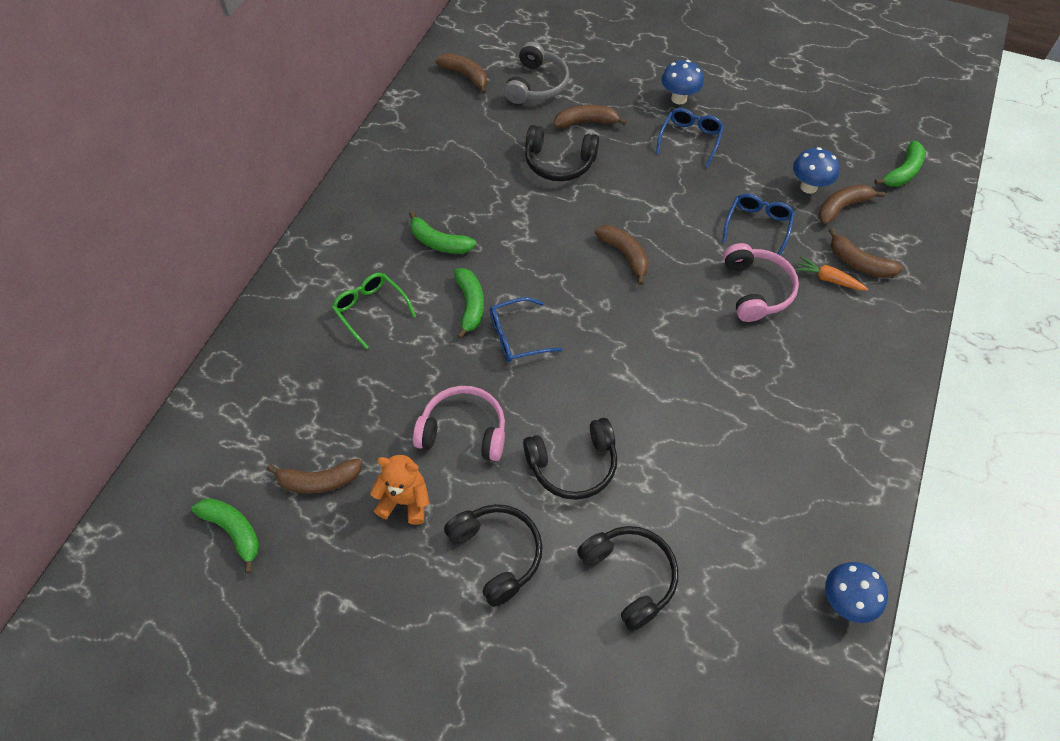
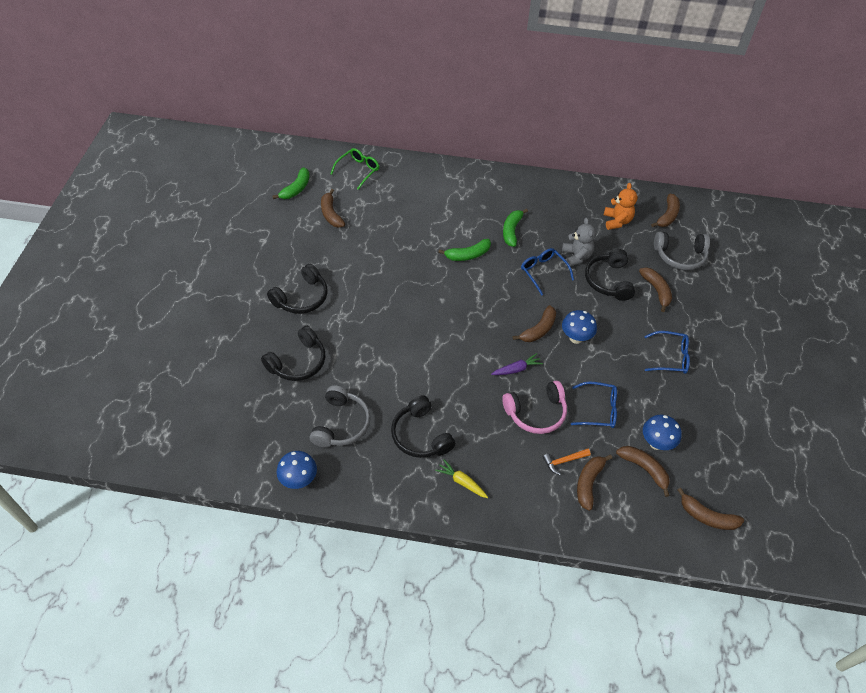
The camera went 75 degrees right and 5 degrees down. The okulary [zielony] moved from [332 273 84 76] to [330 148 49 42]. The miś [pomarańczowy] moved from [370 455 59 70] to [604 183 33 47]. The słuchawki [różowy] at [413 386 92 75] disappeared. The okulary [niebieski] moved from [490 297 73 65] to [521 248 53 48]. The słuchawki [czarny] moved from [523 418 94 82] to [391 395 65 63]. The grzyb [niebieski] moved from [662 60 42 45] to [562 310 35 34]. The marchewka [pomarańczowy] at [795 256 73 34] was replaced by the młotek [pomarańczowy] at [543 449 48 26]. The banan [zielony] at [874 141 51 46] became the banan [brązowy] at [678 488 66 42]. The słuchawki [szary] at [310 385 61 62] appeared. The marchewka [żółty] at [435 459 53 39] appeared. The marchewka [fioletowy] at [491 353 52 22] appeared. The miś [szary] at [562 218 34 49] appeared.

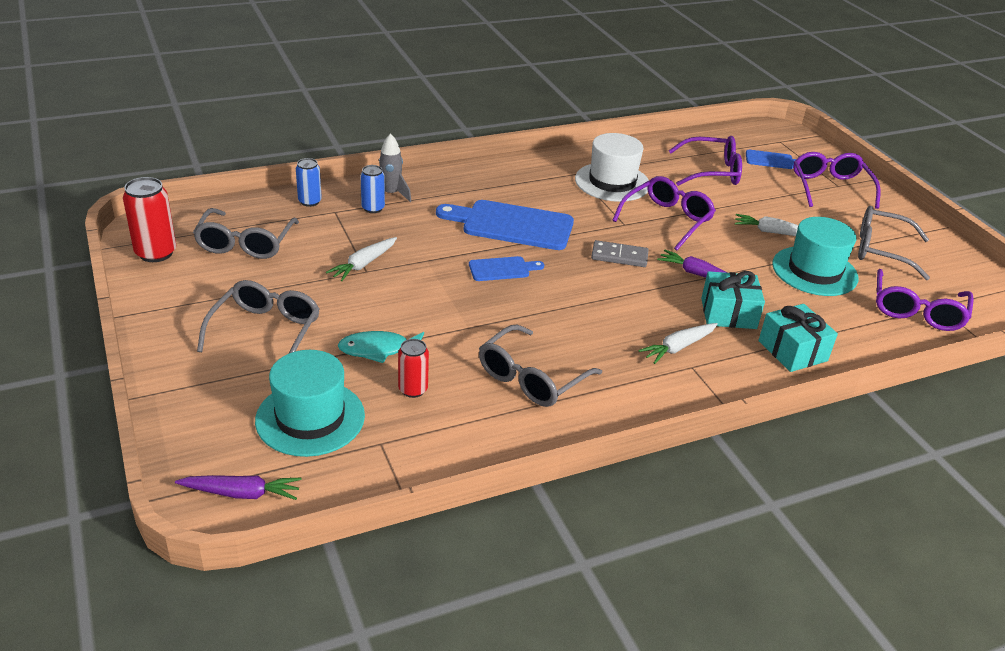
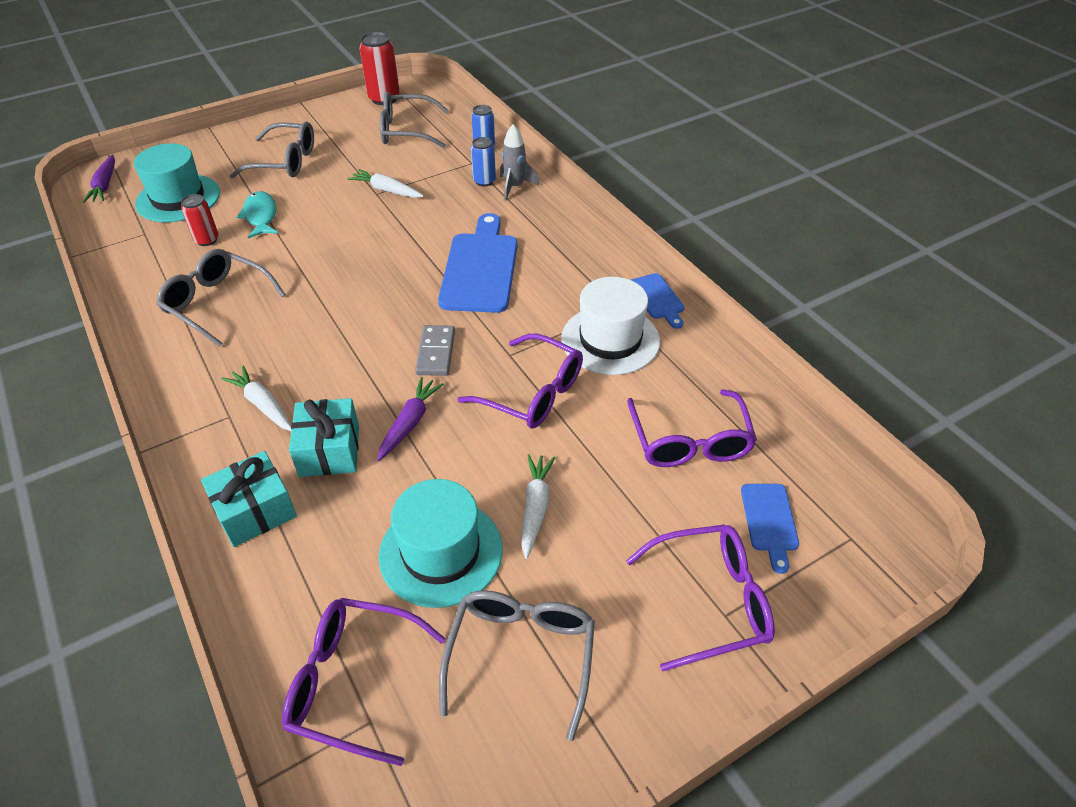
The camera went 85 degrees right and 10 degrees up. The deska do krojenia [niebieski] moved from [469 256 75 25] to [631 273 53 56].

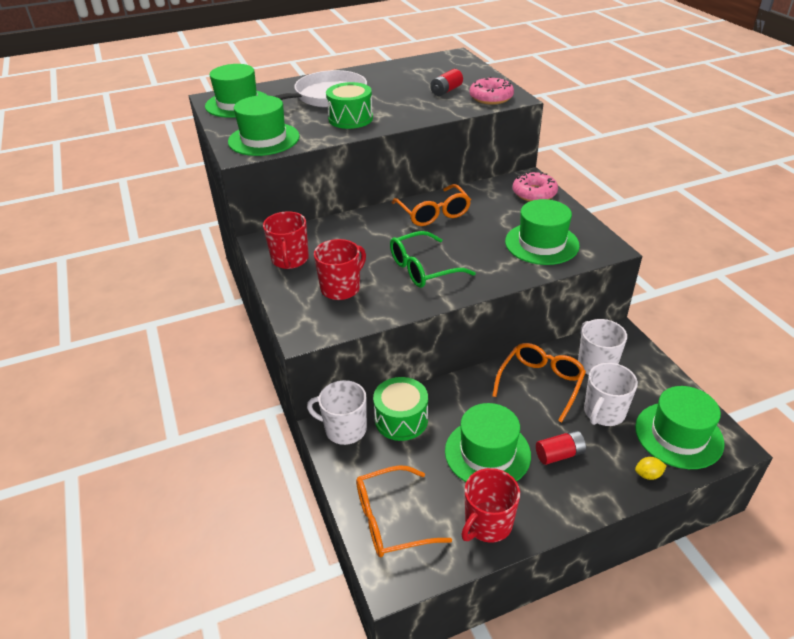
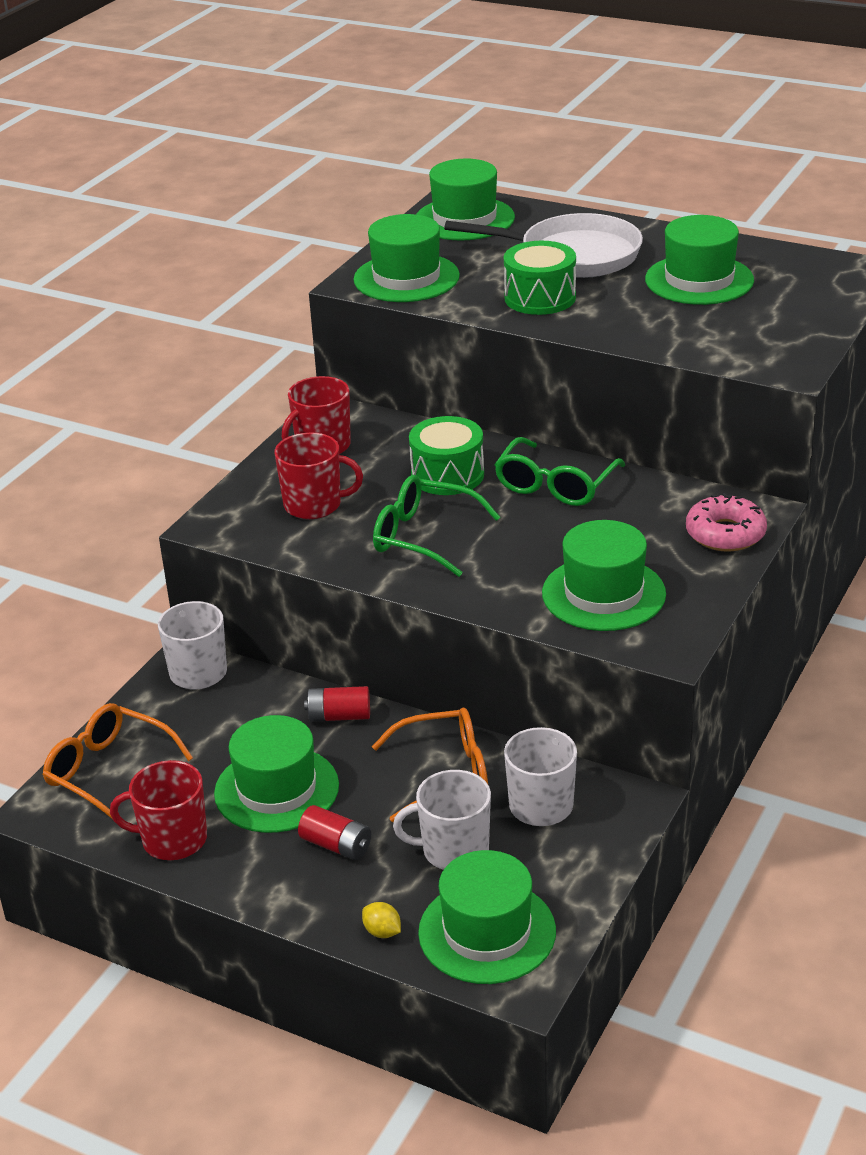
The camera went 50 degrees right and 5 degrees down. The bęben [zielony] moved from [373 377 55 64] to [409 416 75 79]. The okulary [pomarańczowy] at [392 184 79 42] became the okulary [zielony] at [494 437 131 69]. The bateria [czerwony] moved from [430 69 33 27] to [304 686 66 36]. The donut [różowy] at [469 76 45 29] disappeared. The kapelusz [zielony] at [645 215 109 90] appeared.

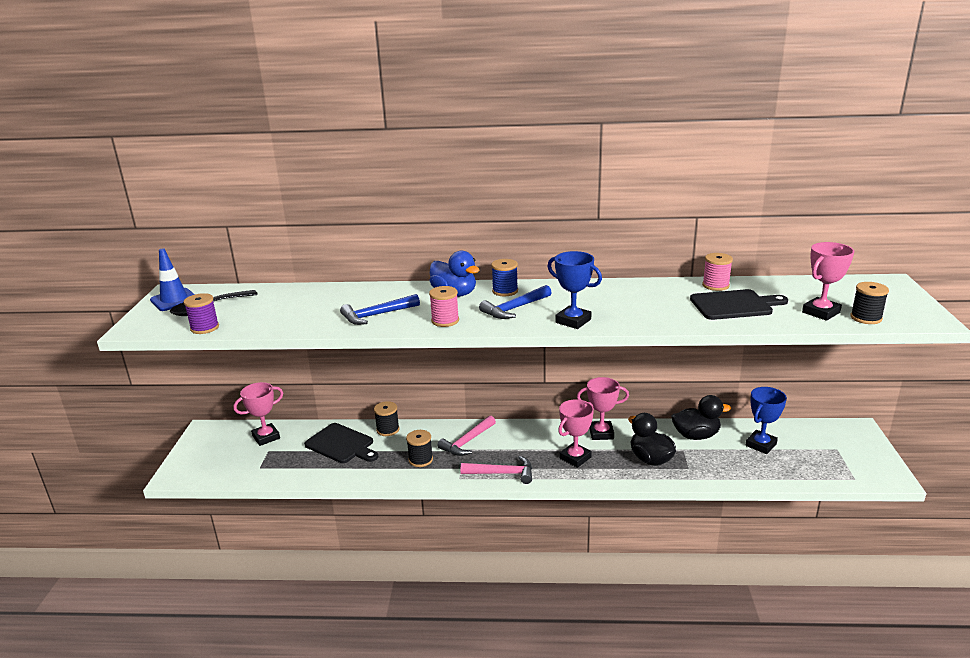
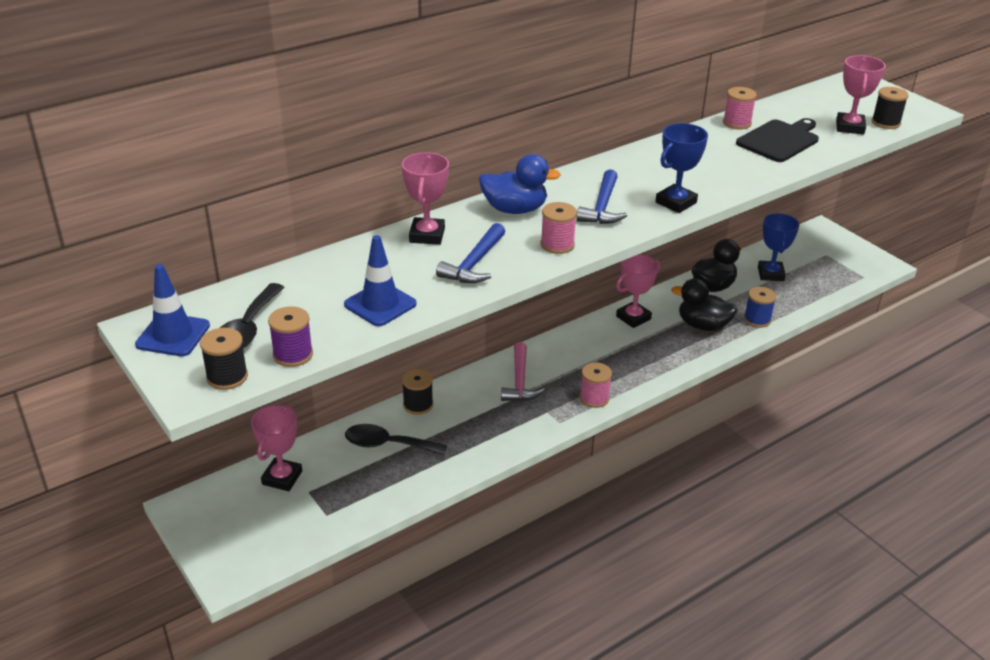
The camera went 40 degrees left and 10 degrees up. The deska do krojenia [czarny] at [304 423 74 40] was replaced by the łyżka [czarny] at [345 424 102 31]. The szpulka [czarny] moved from [406 430 27 37] to [200 328 48 62]. The młotek [różowy] at [461 456 71 28] was replaced by the szpulka [różowy] at [580 362 32 46]. The szpulka [niebieski] moved from [491 259 27 37] to [744 287 32 41]. The puchar [niebieski] at [547 251 55 78] turned 45 degrees counterclockwise. The puchar [różowy] moved from [558 399 36 69] to [402 152 47 93]. The pachołek [niebieski] at [344 235 73 91] appeared.

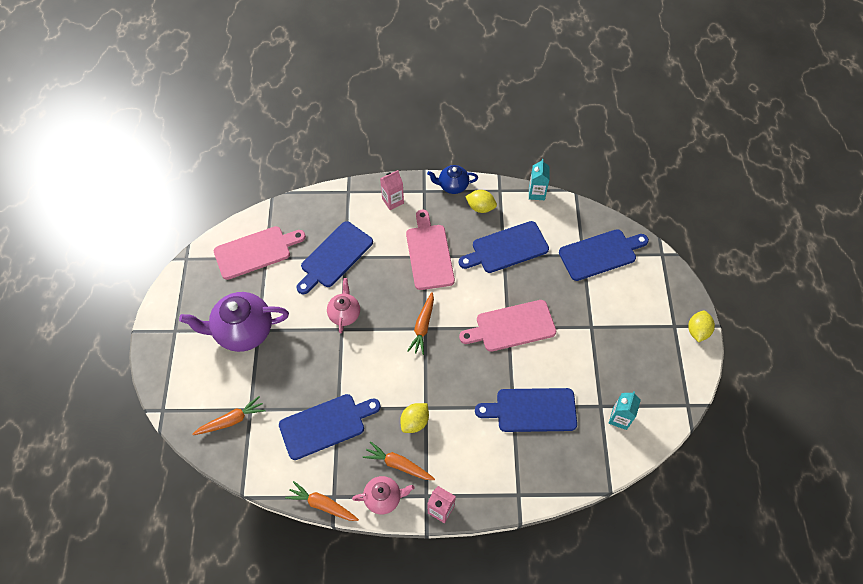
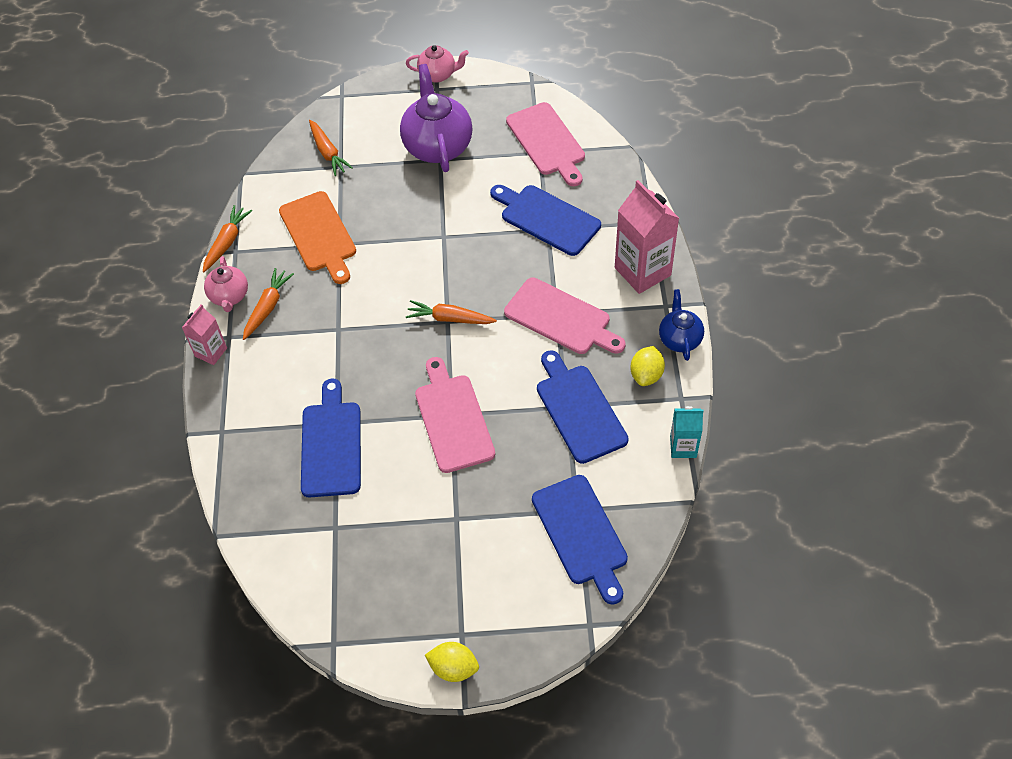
The camera went 90 degrees right and 5 degrees down. The deska do krojenia [niebieski] at [279 394 102 66] became the deska do krojenia [pomarańczowy] at [279 191 77 93]. The imbryk [różowy] moved from [327 278 33 56] to [406 45 63 38]. The karton mleka [różowy] at [380 170 24 40] changed to 1.79 times the size. The cytryna [żółty] at [400 403 29 30] disappeared. The deska do krojenia [różowy] at [406 210 49 80] turned 45 degrees clockwise. The karton mleka [turkusowy] at [609 392 32 38] disappeared.

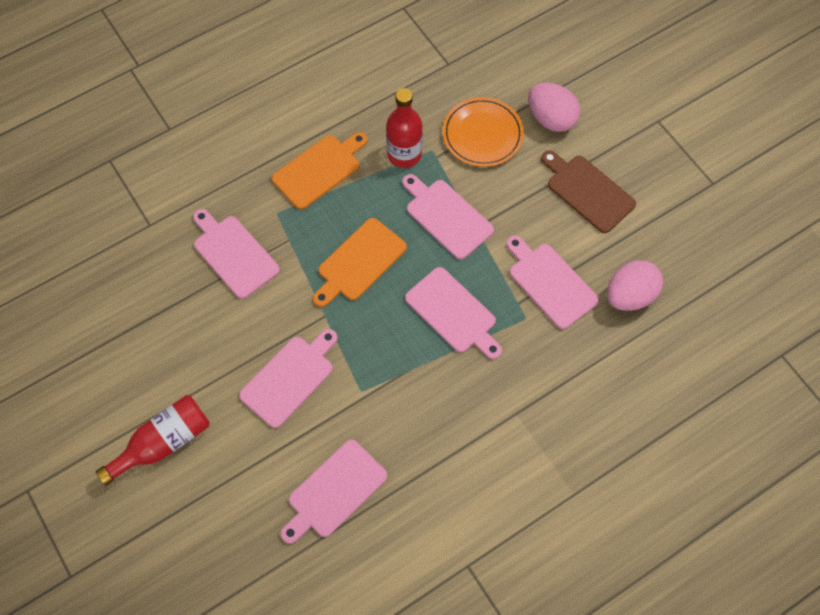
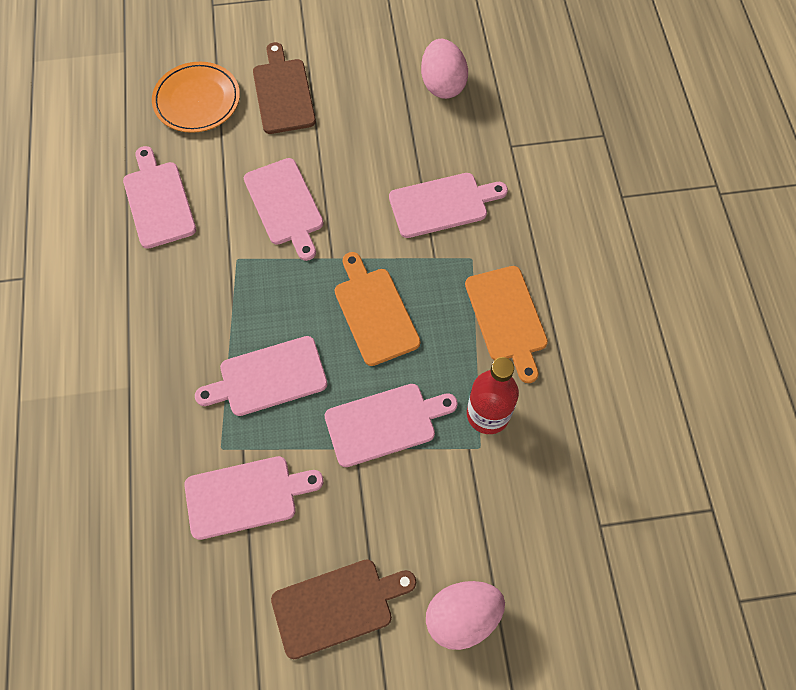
The camera went 115 degrees right and 0 degrees up. The butelka [czerwony] at [96 395 114 91] was replaced by the deska do krojenia [brązowy] at [253 42 63 92]. The talerz [pomarańczowy] moved from [442 97 82 70] to [152 62 88 71]. The jajko [różowy] moved from [607 260 56 51] to [421 39 47 60].

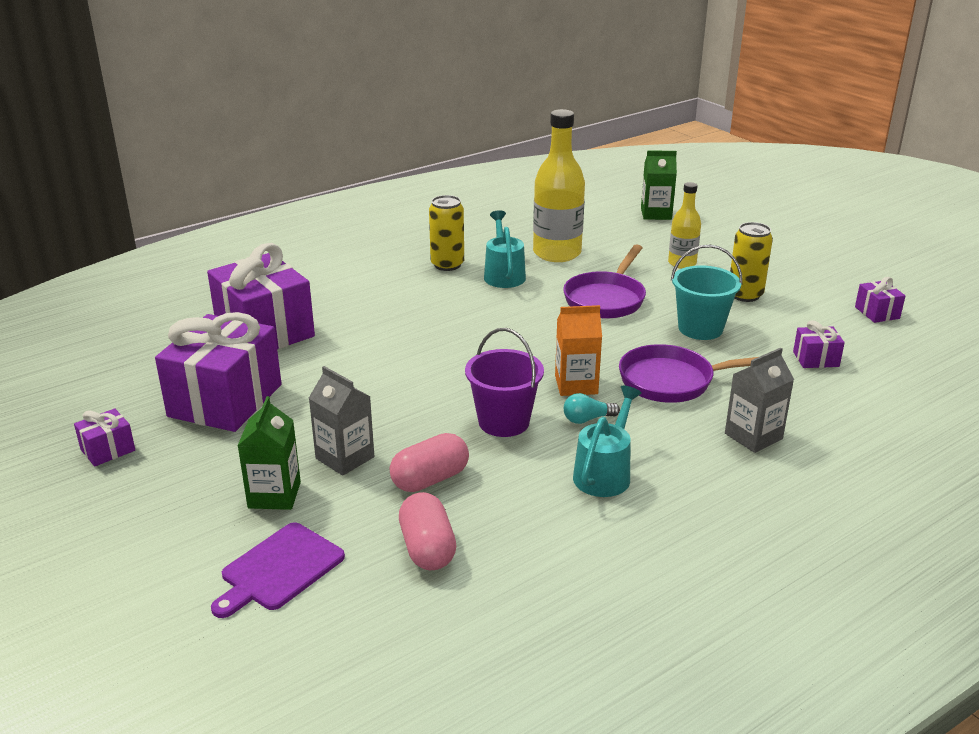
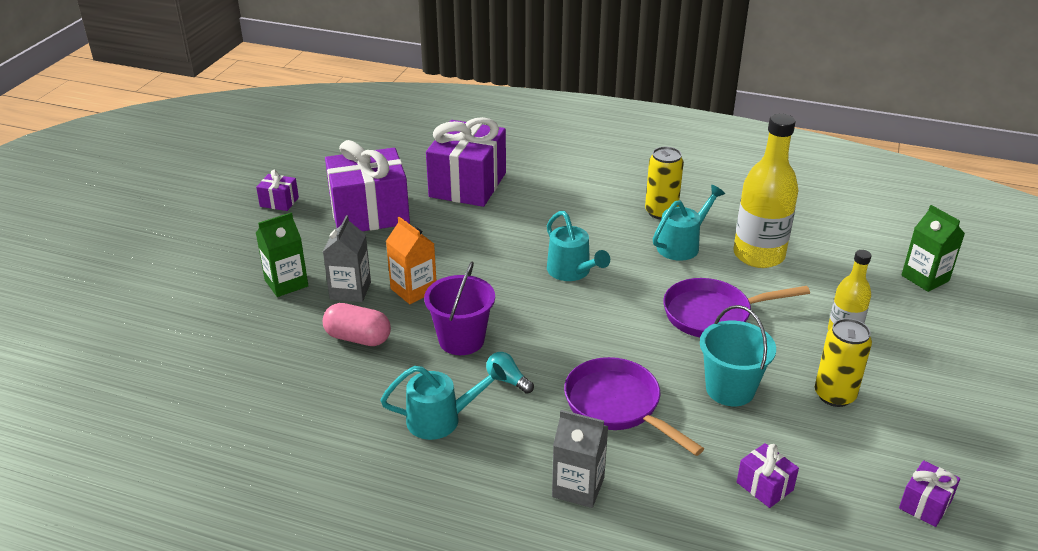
The camera went 55 degrees right and 5 degrees up. The deska do krojenia [fioletowy] at [211 522 134 96] disappeared. The kapsułka [różowy] at [399 492 57 78] disappeared. The karton mleka [pomarańczowy] moved from [555 305 47 91] to [386 217 50 87]. The konewka [turkusowy] at [547 211 63 70] appeared.

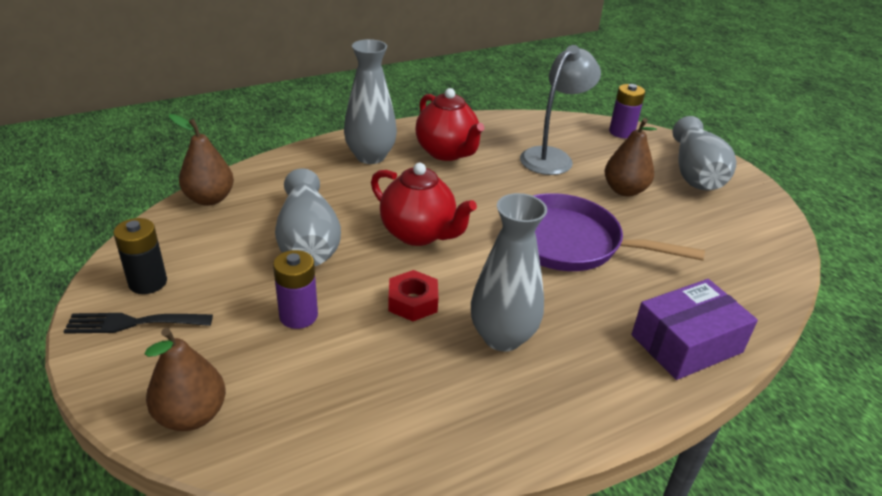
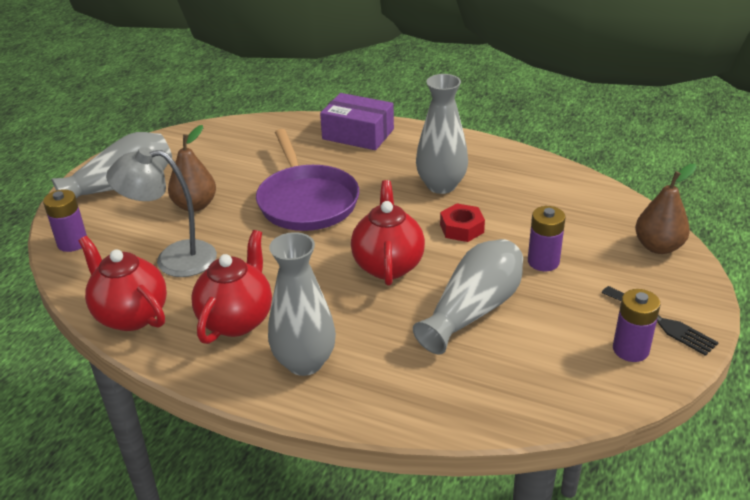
The camera went 125 degrees left and 0 degrees up. The bateria [czarny] at [113 218 54 76] became the bateria [fioletowy] at [613 289 47 73]. The gruszka [brązowy] at [169 114 65 92] disappeared. The imbryk [czerwony] at [78 236 89 95] appeared.

